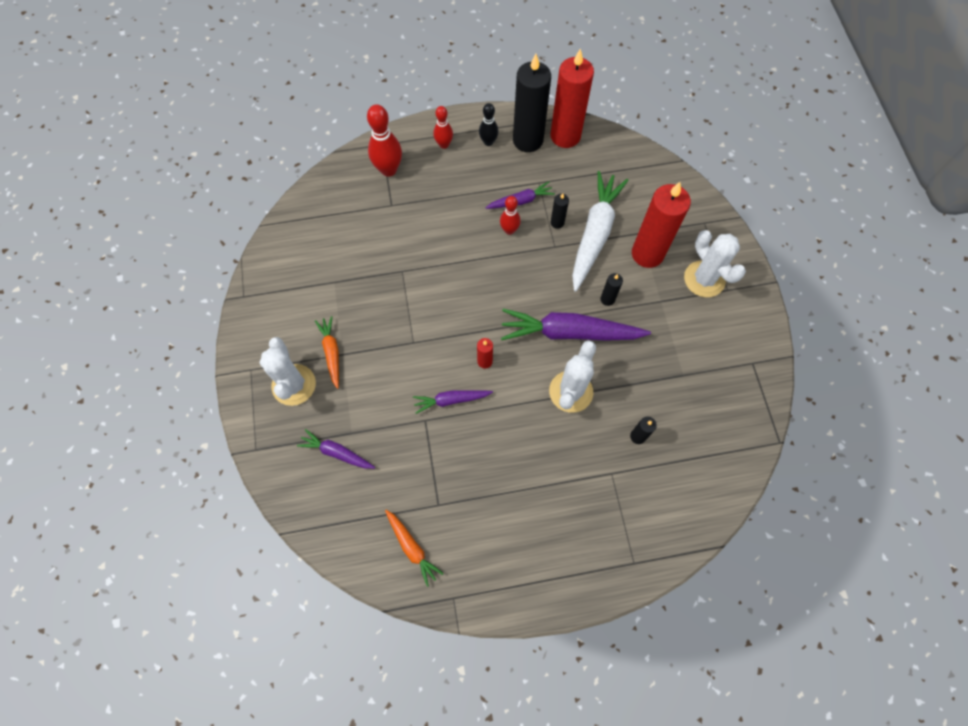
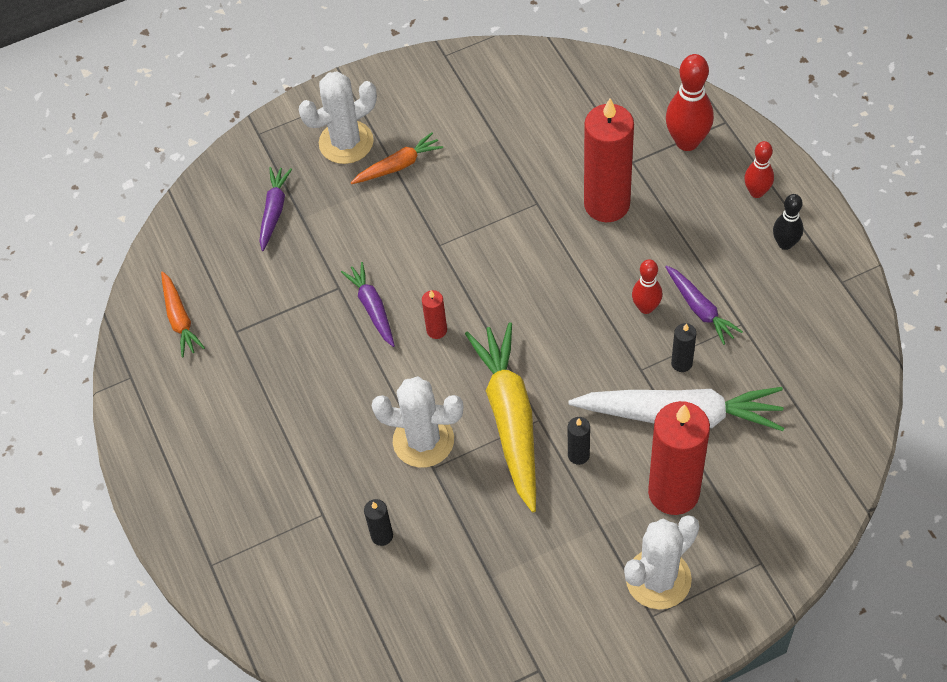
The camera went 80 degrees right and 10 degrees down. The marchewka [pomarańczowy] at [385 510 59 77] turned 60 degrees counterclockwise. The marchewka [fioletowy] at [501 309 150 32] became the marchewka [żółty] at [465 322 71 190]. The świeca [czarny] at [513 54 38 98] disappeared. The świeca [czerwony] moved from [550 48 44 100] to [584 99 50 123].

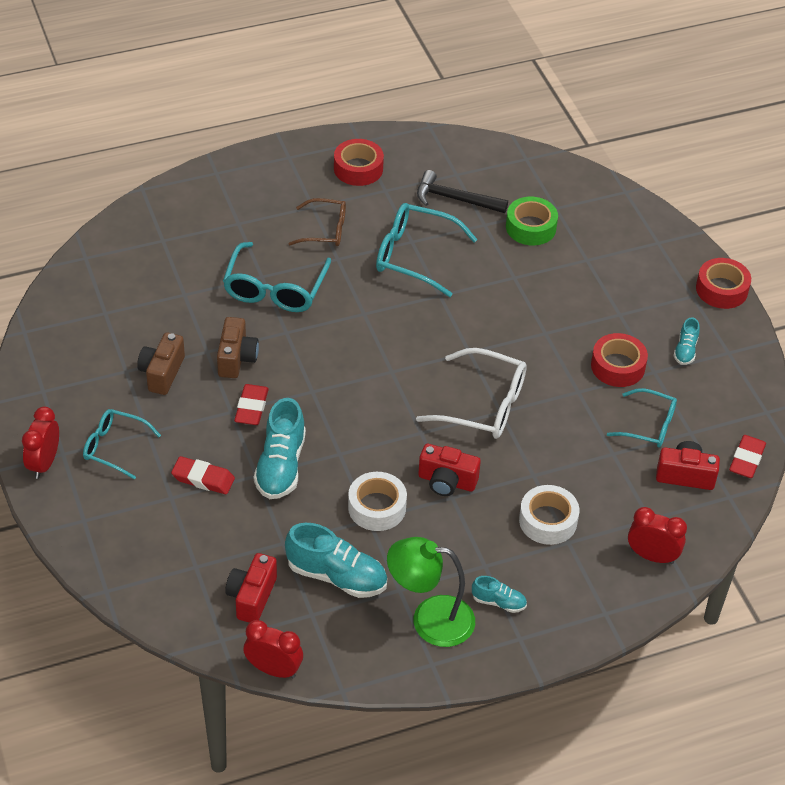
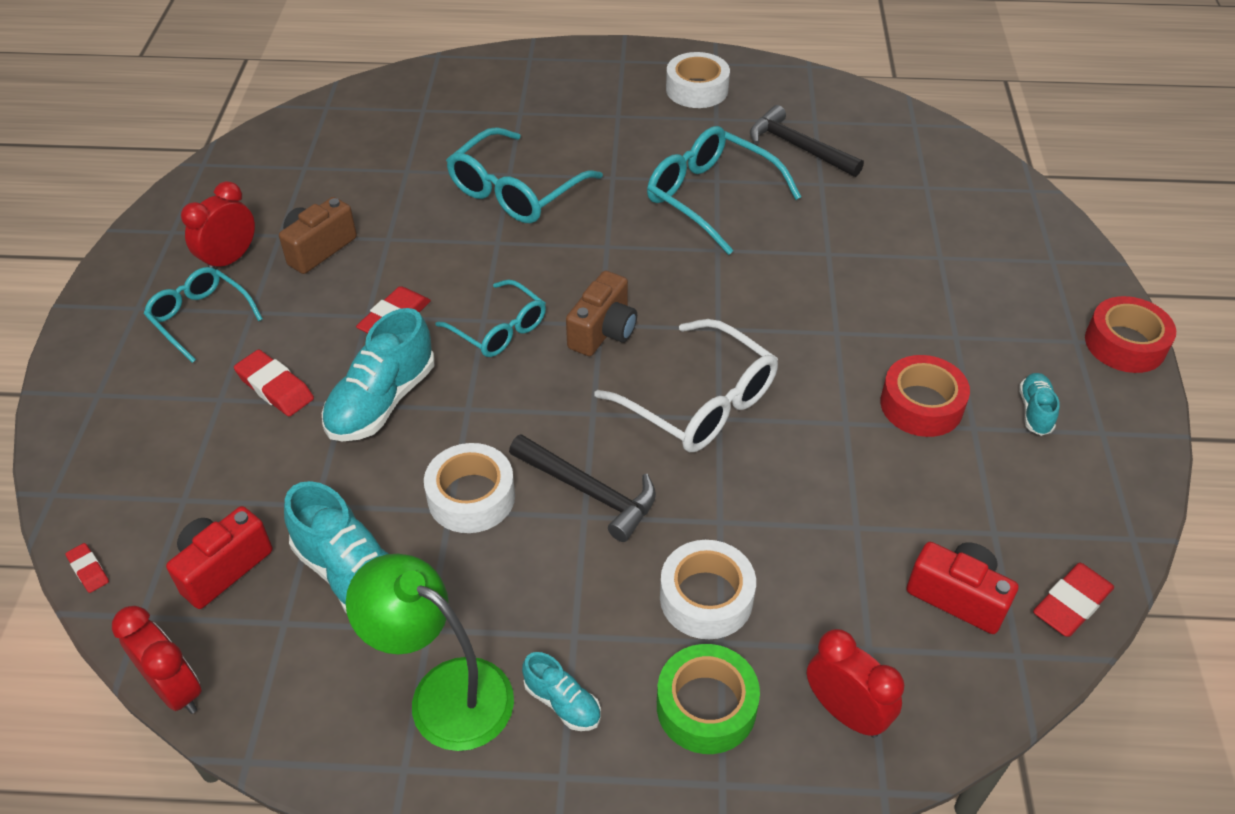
The camera went 25 degrees right and 0 degrees up. The budzik [czerwony] moved from [22 406 37 73] to [181 181 74 87]. The aparat fotograficzny [brązowy] moved from [217 317 42 61] to [566 271 71 85]. The okulary [brązowy] at [288 198 58 48] disappeared. The taśma klejąca [czerwony] at [334 139 50 47] became the taśma klejąca [biały] at [666 52 64 56]. The aparat fotograficzny [czerwony] at [418 444 63 52] was replaced by the młotek [czarny] at [509 434 147 108]. The taśma klejąca [zielony] moved from [506 197 52 48] to [657 644 103 110]. The okulary [turkusowy] moved from [607 388 70 60] to [436 279 110 78]. The but [turkusowy] at [673 317 27 48] turned 150 degrees clockwise. The gumka do mazania [czerwony] at [66 543 43 50] appeared.

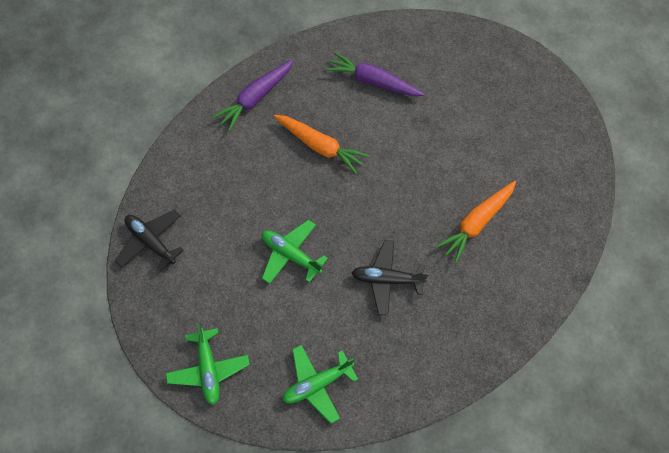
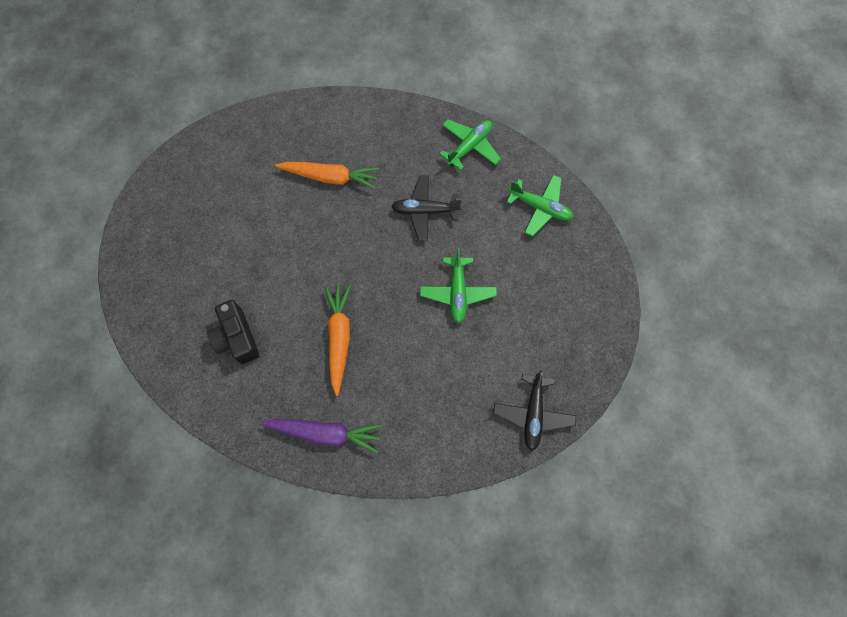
The camera went 125 degrees left and 5 degrees up. The samolot [zielony] moved from [165 323 85 82] to [439 119 62 51]. The marchewka [fioletowy] at [325 52 99 44] was replaced by the aparat fotograficzny [czarny] at [207 300 52 64]. The samolot [czarny] at [352 240 77 75] turned 120 degrees clockwise.

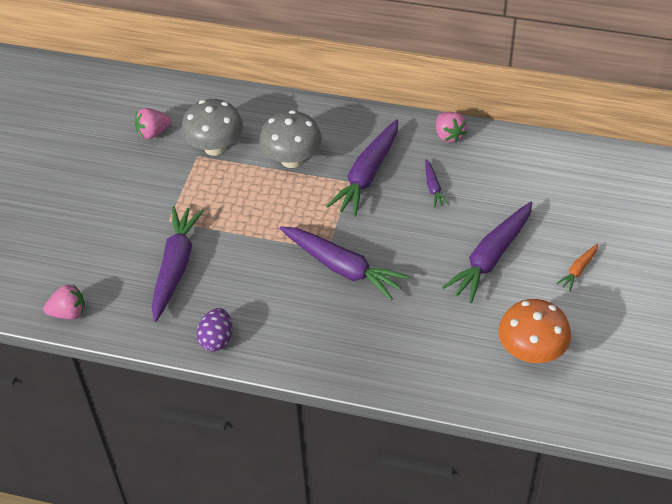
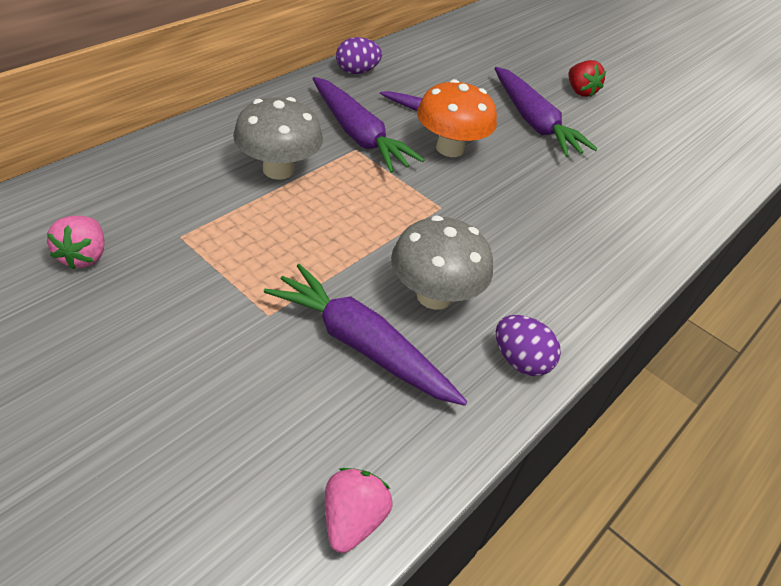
The camera went 70 degrees left and 5 degrees down. The grzyb [szary] moved from [181 99 62 57] to [391 215 102 95]. The marchewka [fioletowy] at [280 227 129 74] disappeared. The truskawka [różowy] at [436 112 31 31] was replaced by the jajko [fioletowy] at [336 37 46 37]. The grzyb [pomarańczowy] moved from [498 299 73 64] to [417 79 80 78]. The marchewka [pomarańczowy] at [556 243 42 48] was replaced by the truskawka [czerwony] at [569 60 37 37].

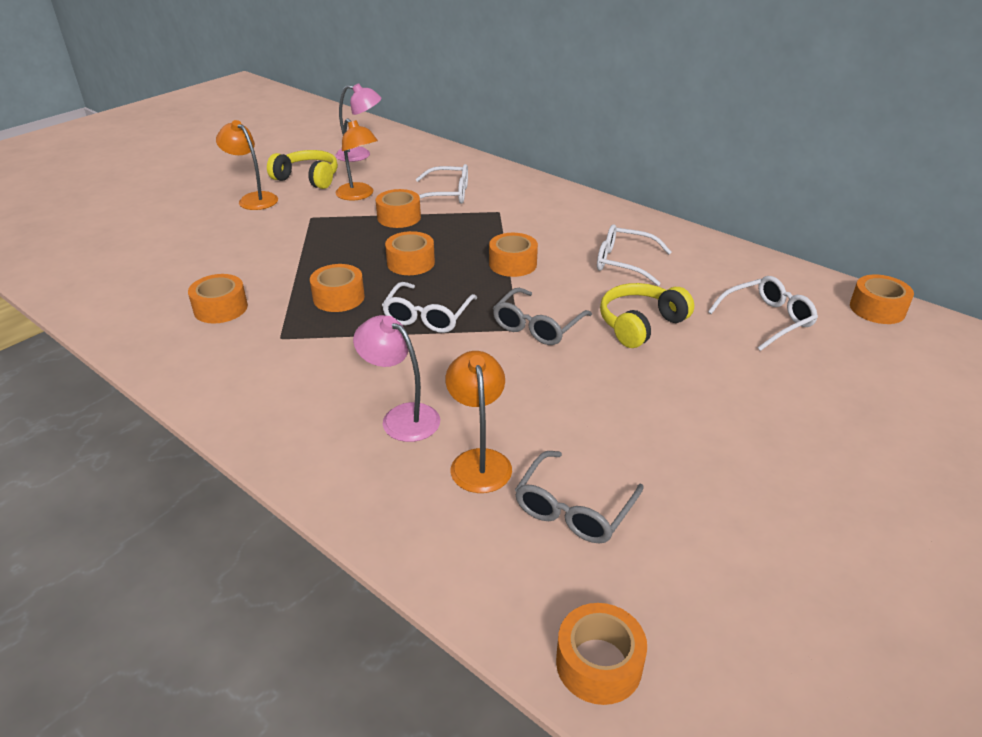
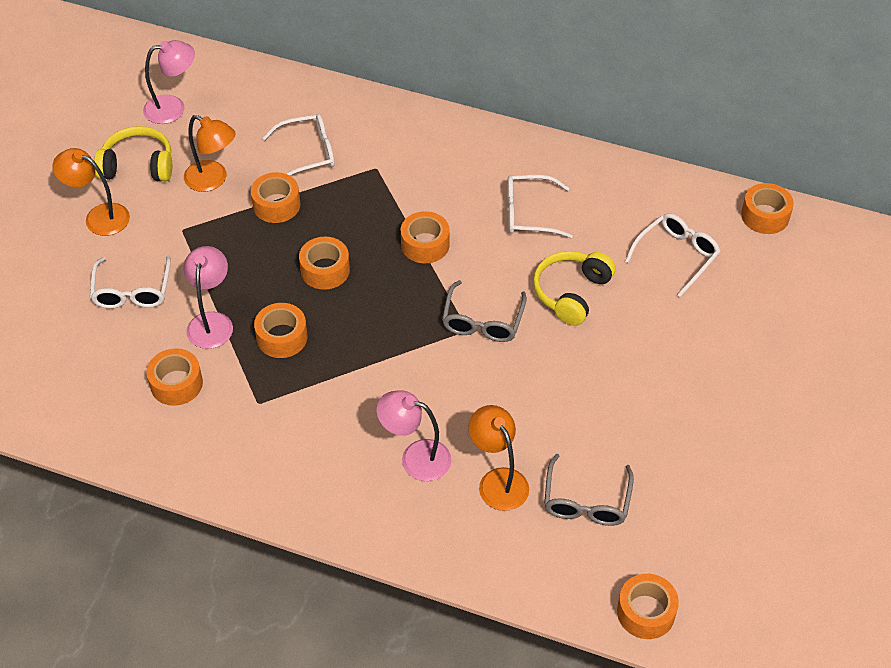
The camera went 20 degrees left and 15 degrees up. The okulary [biały] moved from [382 282 95 51] to [90 255 81 54]. The lampka [różowy] at [184 246 49 103] appeared.

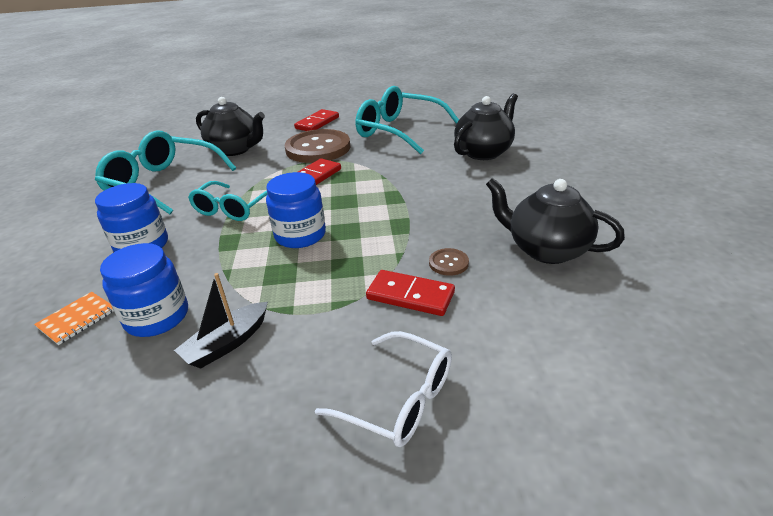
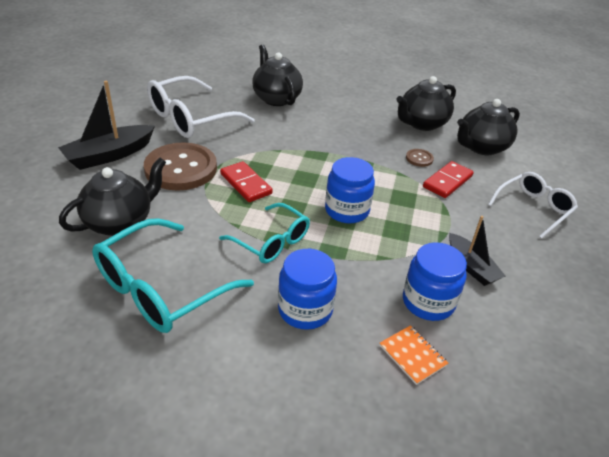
The camera went 75 degrees left and 5 degrees up. The kostka domina [czerwony] at [294 109 45 22] was replaced by the łódka [czarny] at [58 81 97 89]. The okulary [turkusowy] at [356 86 103 68] became the okulary [biały] at [147 76 108 62]. The imbryk [czarny] at [457 99 63 56] appeared.

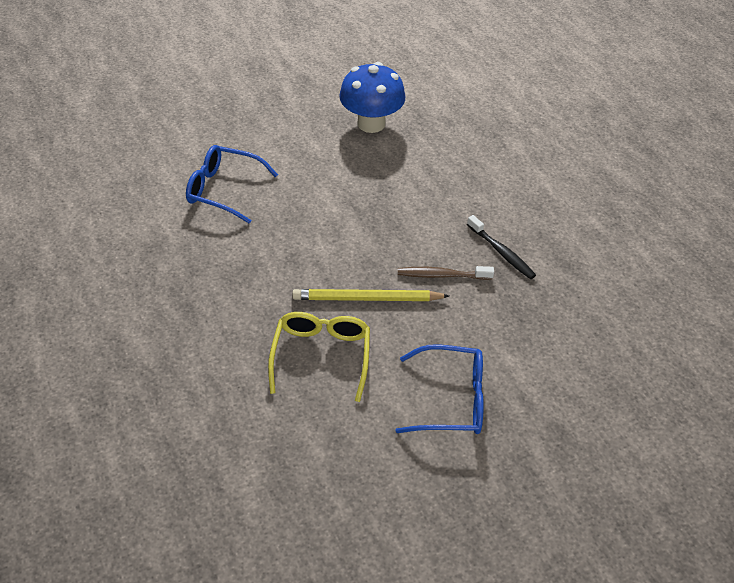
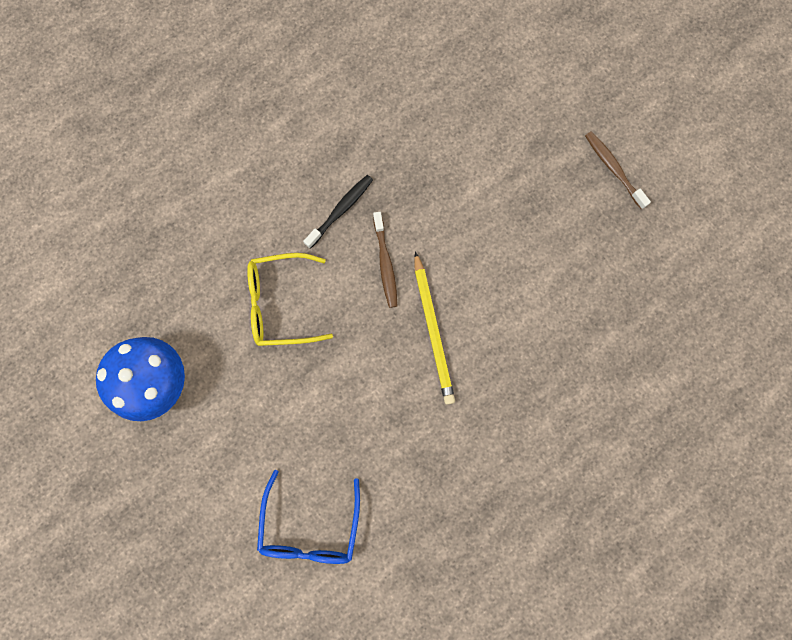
The camera went 100 degrees left and 30 degrees up. The okulary [żółty] moved from [268 312 102 90] to [247 253 86 93]. The okulary [niebieski] at [395 345 89 89] disappeared. The szczoteczka do zębów [brązowy] at [585 131 66 78] appeared.

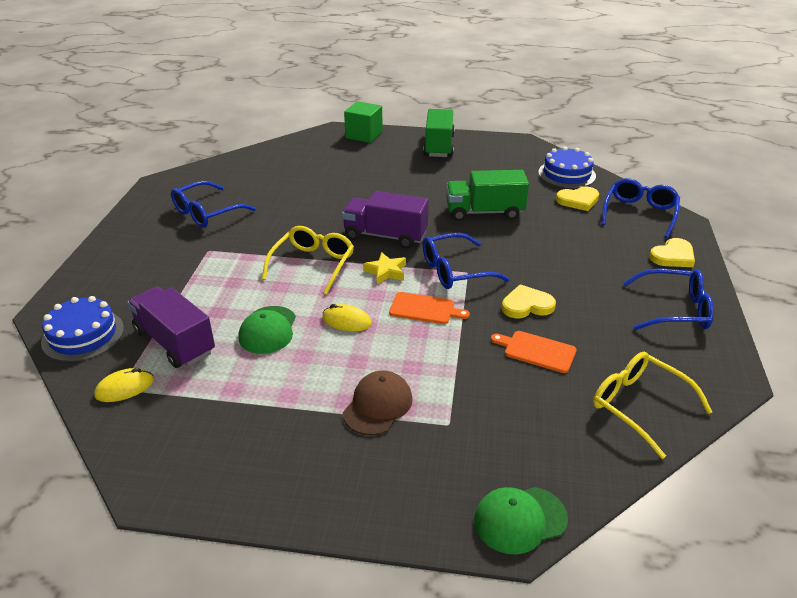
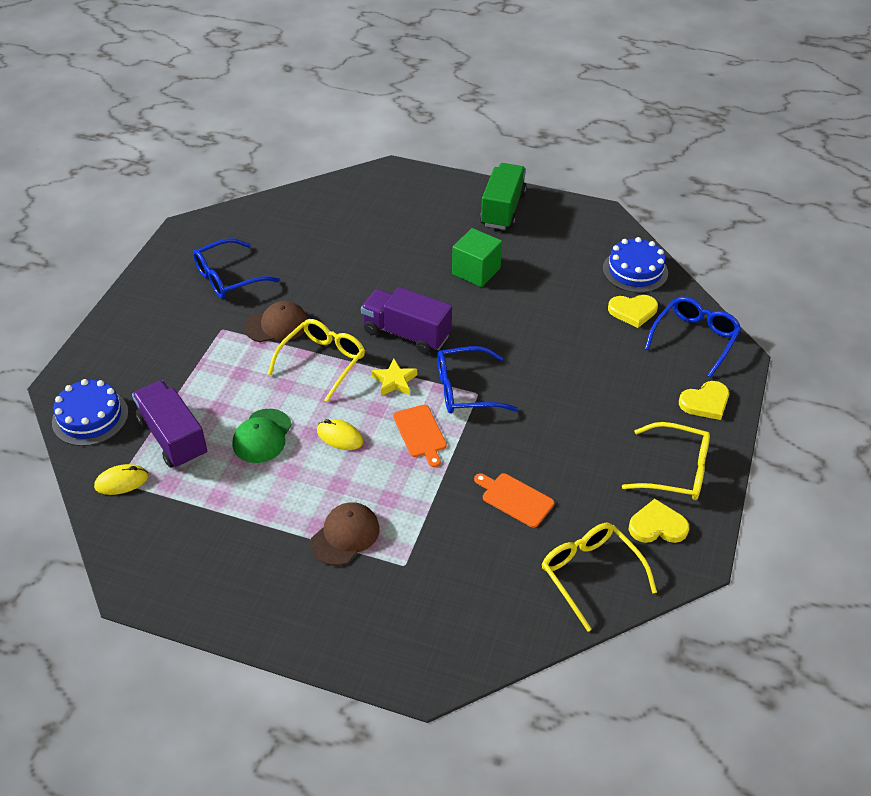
The camera went 10 degrees right and 10 degrees up. The sześcian [zielony] moved from [344 101 39 42] to [452 228 50 59]. The deska do krojenia [pomarańczowy] at [389 292 81 32] turned 45 degrees clockwise. The ciężarówka [zielony] at [446 170 83 51] disappeared. The czapka [zielony] at [474 487 94 68] disappeared. The serce [żółty] moved from [502 284 54 34] to [629 499 60 44]. The okulary [niebieski] at [623 268 91 62] became the okulary [żółty] at [622 422 88 78]. The czapka [brązowy] at [244 301 64 41] appeared.

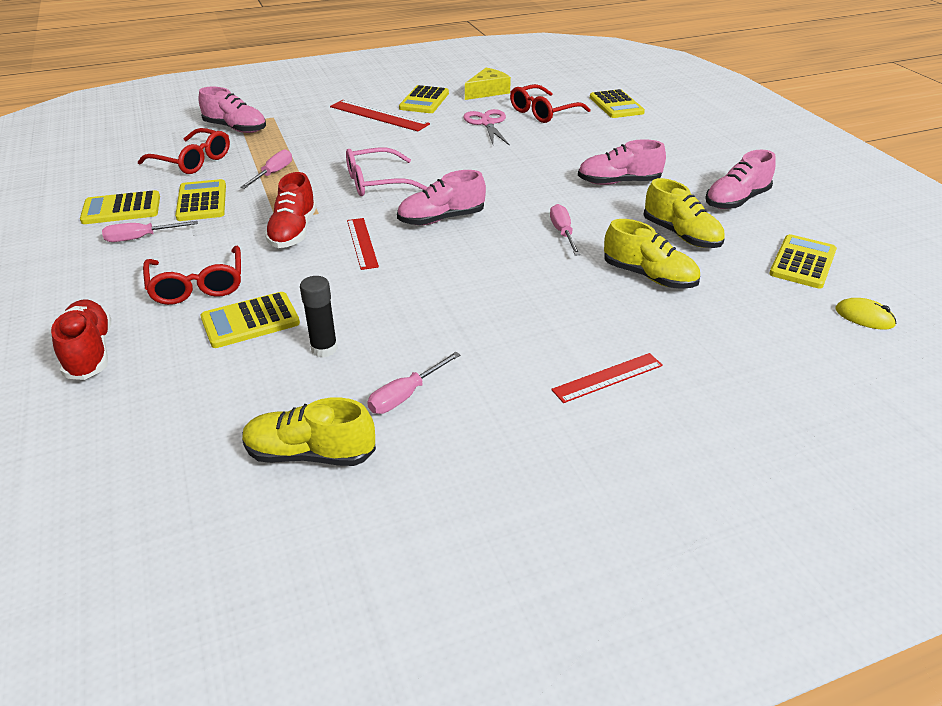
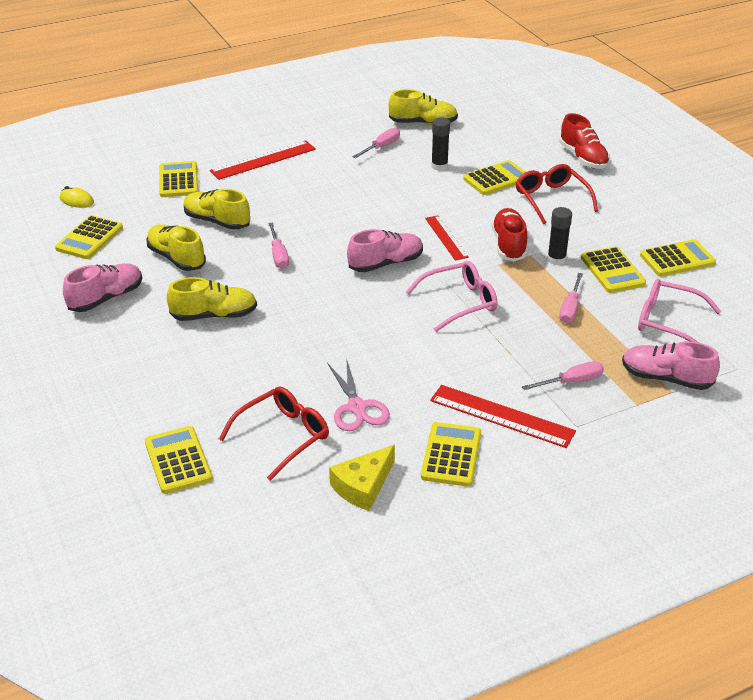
The camera went 175 degrees right and 0 degrees up. The śrubokręt [różowy] moved from [102 221 96 21] to [522 361 82 29]. The okulary [czerwony] at [138 128 92 46] became the okulary [różowy] at [638 279 83 63]. The linijka [czerwony] at [551 353 112 50] changed to 1.52 times the size. The but [różowy] at [578 139 88 46] became the but [żółty] at [167 277 90 44]. The kalkulator [żółty] at [159 161 39 36] appeared. The klej w sztyfcie [czarny] at [547 207 25 58] appeared.

